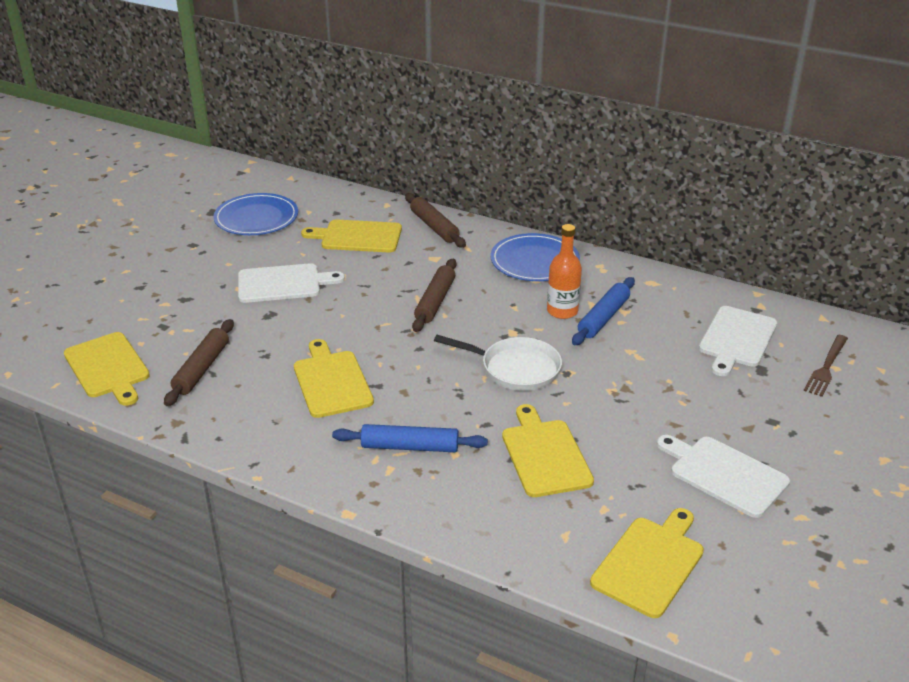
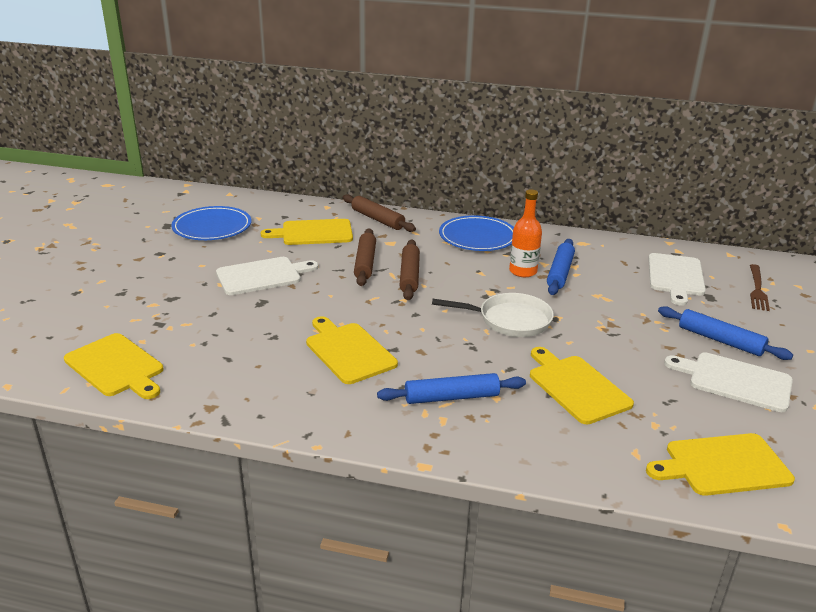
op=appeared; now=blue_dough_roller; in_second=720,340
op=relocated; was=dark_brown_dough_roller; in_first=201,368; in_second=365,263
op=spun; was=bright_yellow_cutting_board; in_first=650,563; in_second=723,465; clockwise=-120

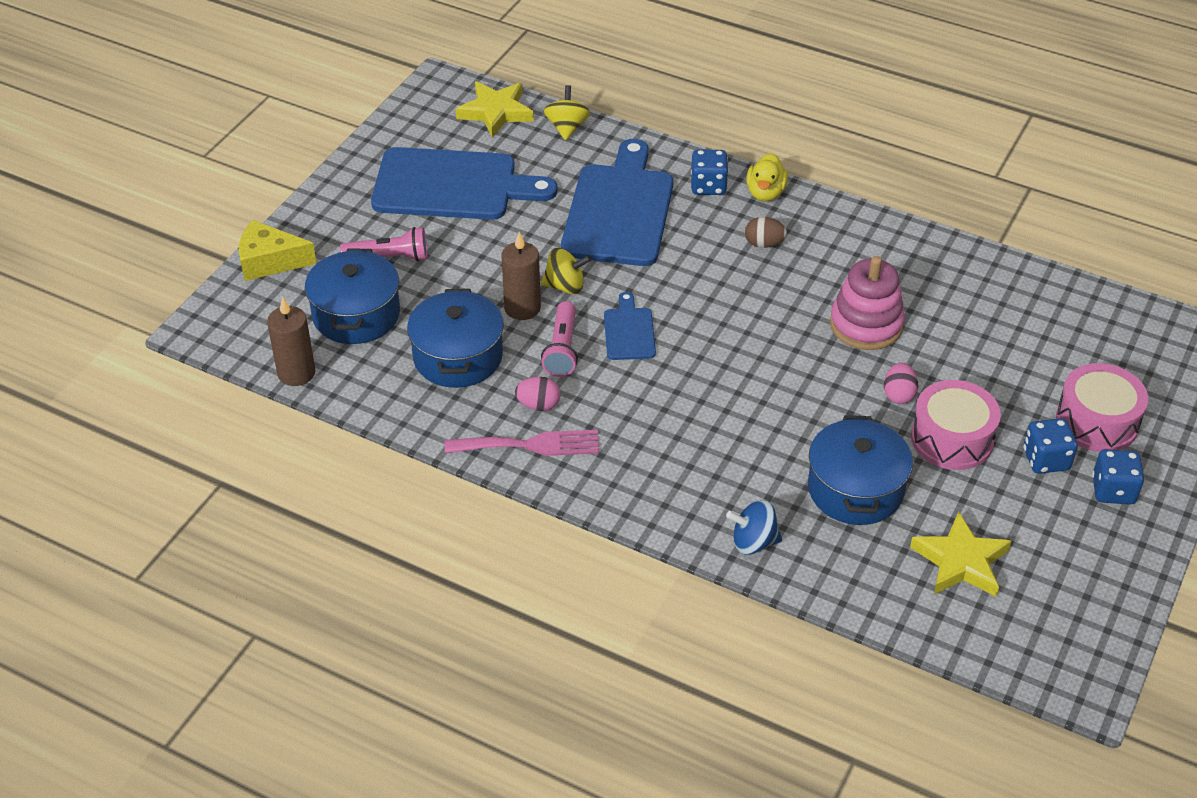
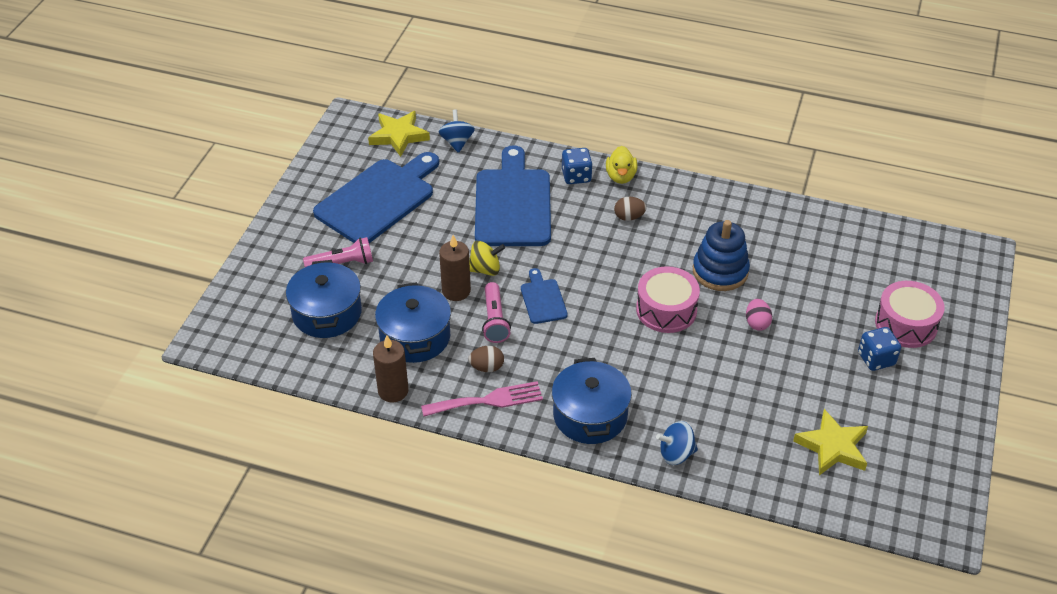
op=missing; was=bright_yellow_piece_of_cheese; in_first=270,261
op=missing; was=blue_game_die; in_first=1113,490
op=relocated; was=dark_brown_candle; in_first=296,373; in_second=393,391
op=relocated; was=blue_pot; in_first=855,489; in_second=590,415
op=relocated; was=rose-pink_toy_drum; in_first=952,438; in_second=666,310
op=colour; was=rose-pink_egg_shape; now=dark_brown_egg_shape; in_first=538,405; in_second=487,367
op=colour; was=bright_yellow_spinning_top; now=blue_spinning_top; in_first=567,128; in_second=457,142
op=colour; was=rose-pink_ring_stacker; now=blue_ring_stacker; in_first=866,325; in_second=720,271
op=spun; was=blue_cutting_board; in_first=452,186; in_second=378,199; clockwise=-45

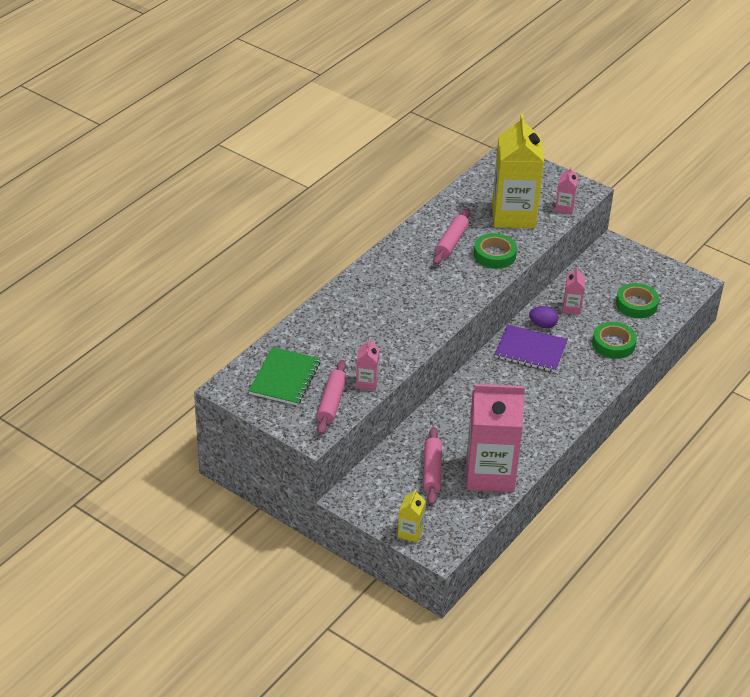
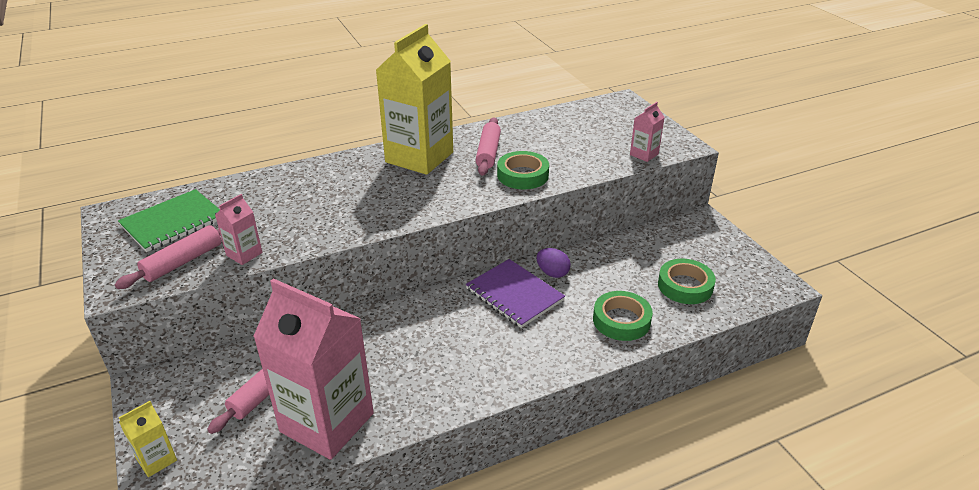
op=missing; was=rose-pink_juice_carton; in_first=571,308
op=relocated; was=bright_yellow_juice_carton; in_first=513,215; in_second=419,157
op=spun; was=rose-pink_dough_roller; in_first=451,242; in_second=488,153; clockwise=-45

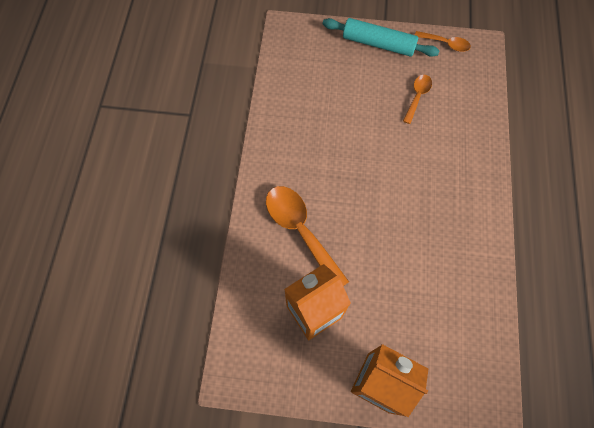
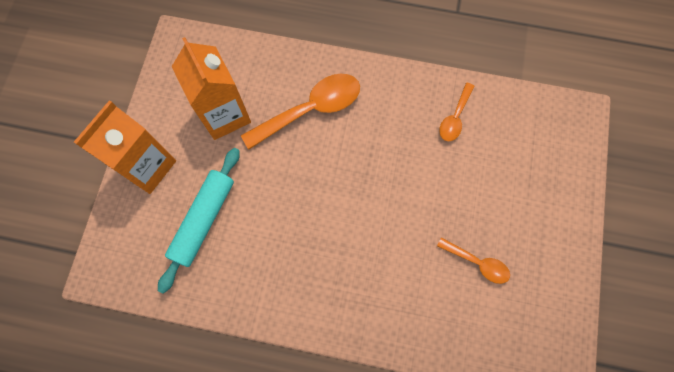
op=relocated; was=teal_dough_roller; in_first=378,44; in_second=203,220
op=relocated; was=bright_orange_spoon; in_first=445,44; in_second=455,118

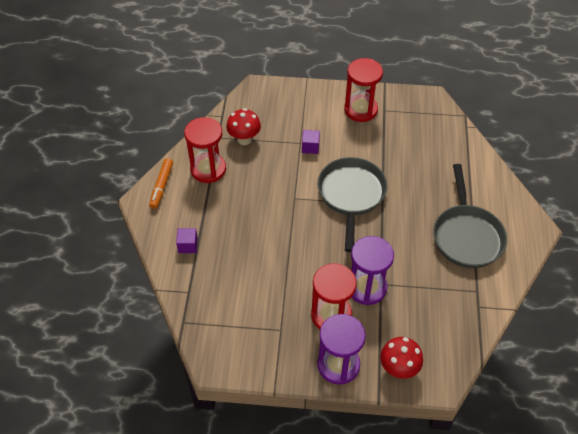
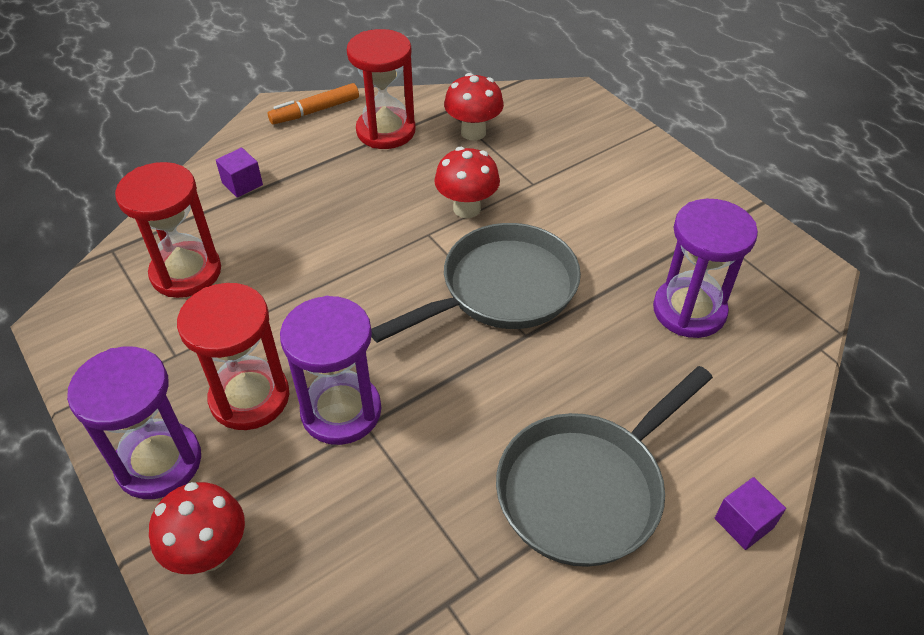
op=appeared; now=scarlet_fungus; in_second=467,208
op=appeared; now=purple_sandglass; in_second=689,310
op=relocated; was=purple_solid_cube; in_first=310,147; in_second=743,523
op=relocated; was=scarlet_sandglass; in_first=360,110; in_second=186,272

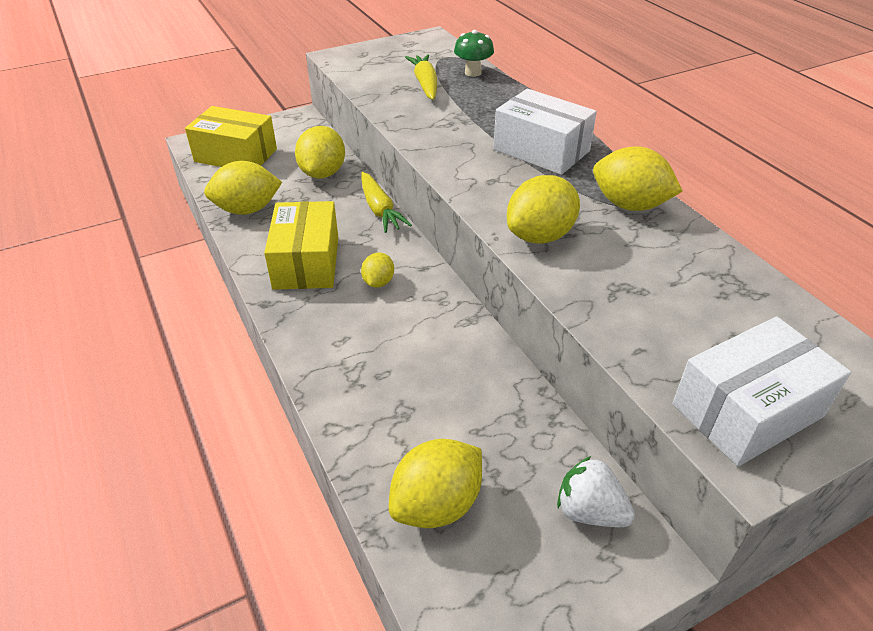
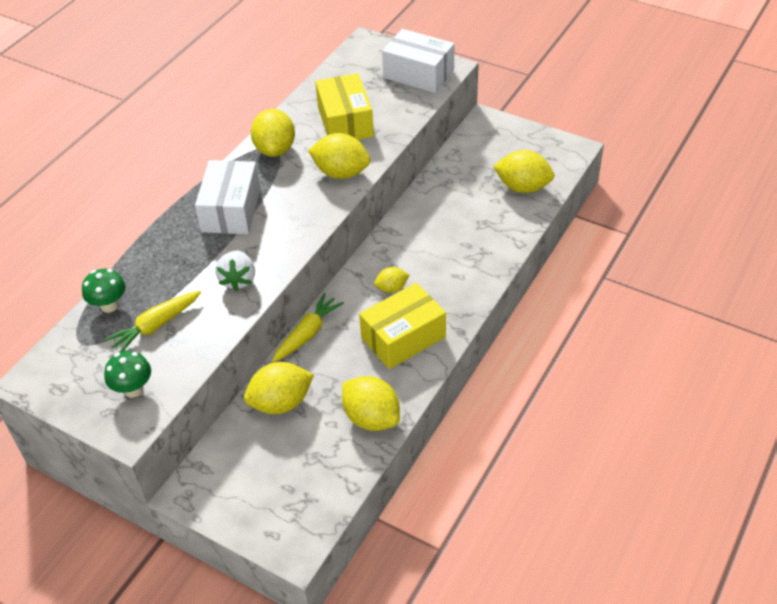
op=appeared; now=green_fungus; in_second=133,389
op=relocated; was=bright_yellow_box; in_first=236,155; in_second=345,122
op=relocated; was=snow-white_berry; in_first=589,511; in_second=238,280

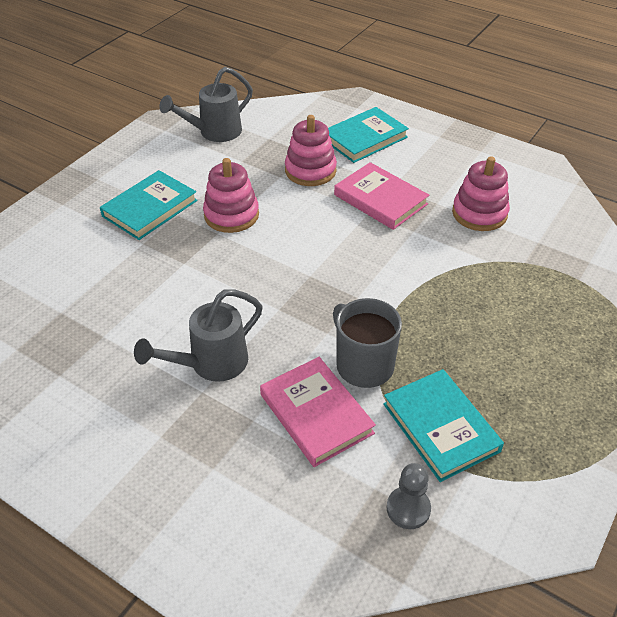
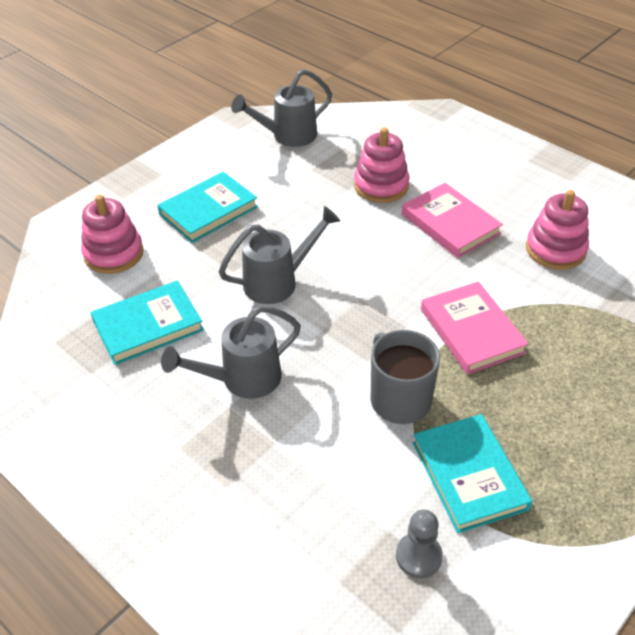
op=appeared; now=gray_watering_pot; in_second=278,282
op=relocated; was=rose-pink_ring_stacker; in_first=231,215; in_second=113,254
op=relocated; was=rose-pink_book; in_first=316,414; in_second=471,331
op=relocated; was=teal_book; in_first=364,138; in_second=148,326

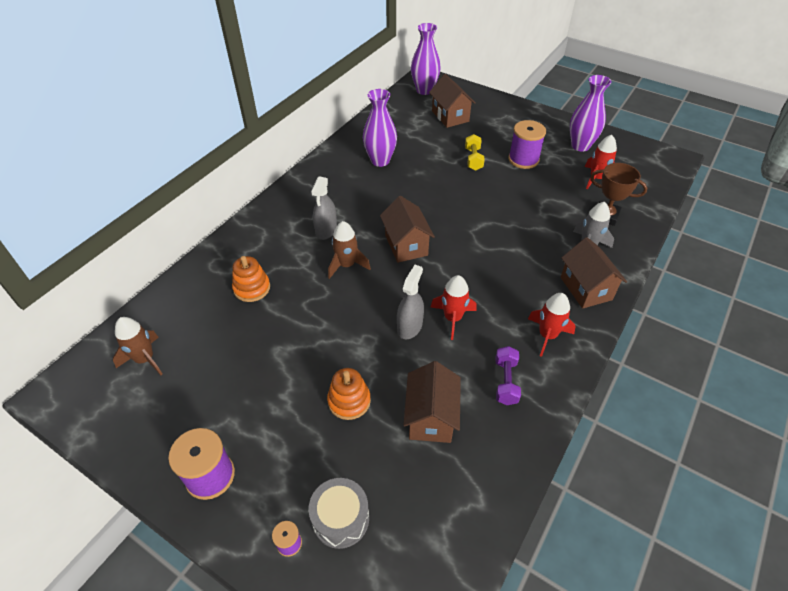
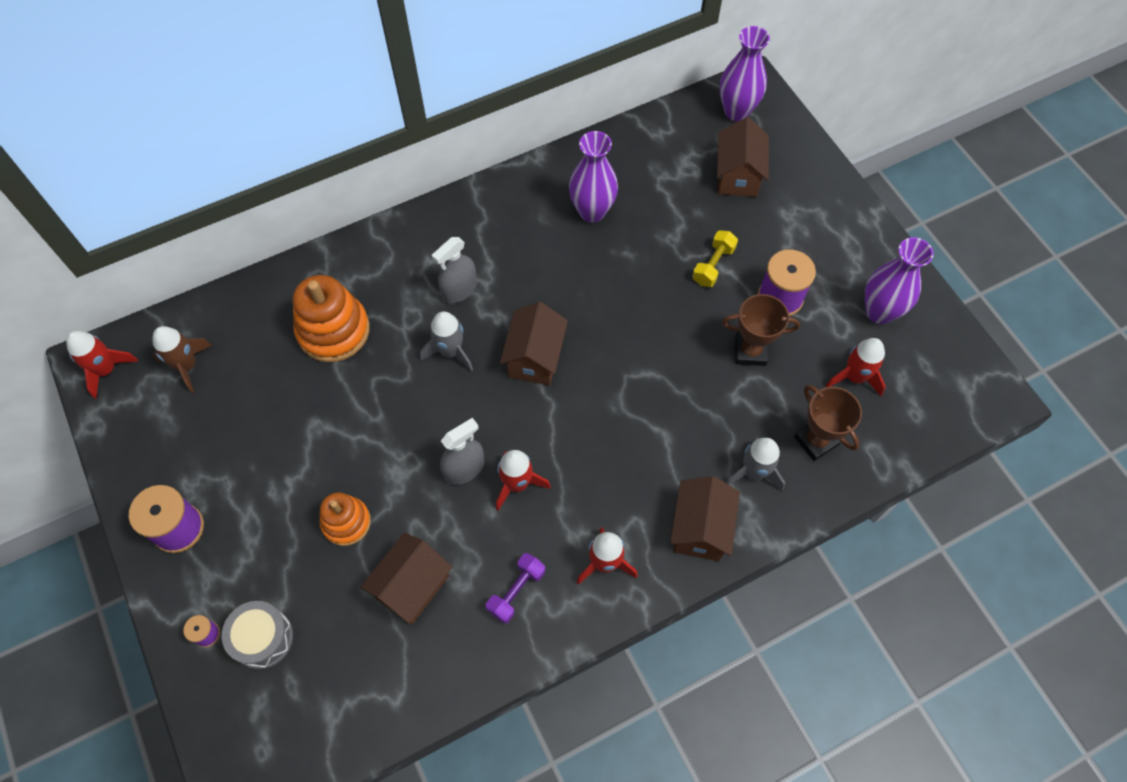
op=appeared; now=scarlet_spaceship; in_second=106,370
op=appeared; now=dark_brown_prize_cup; in_second=750,351
op=colour; was=dark_brown_spaceship; now=gray_spaceship; in_first=346,265; in_second=450,351
op=size; was=bright_orange_ring_stacker; in_first=252,288; in_second=333,330; ratio=1.62

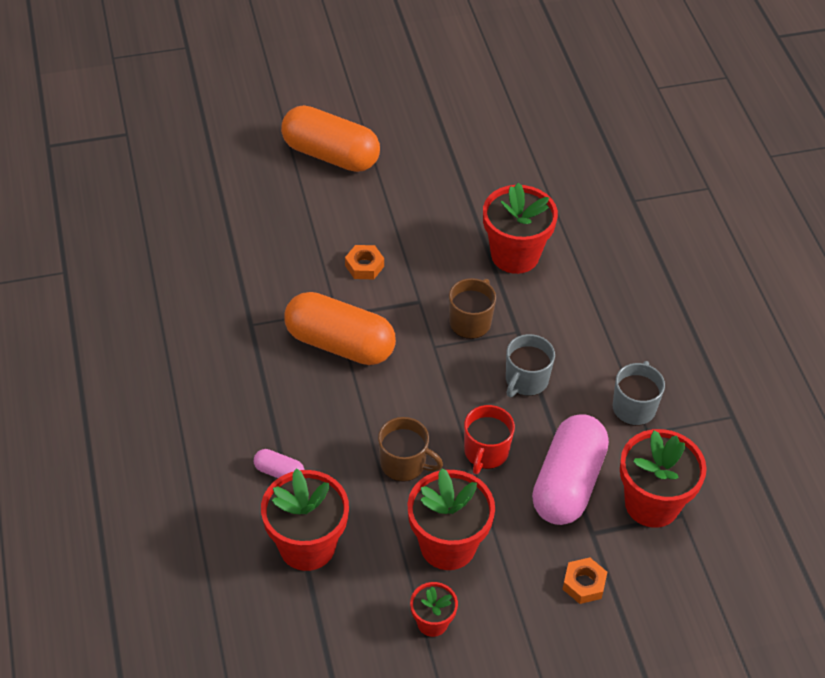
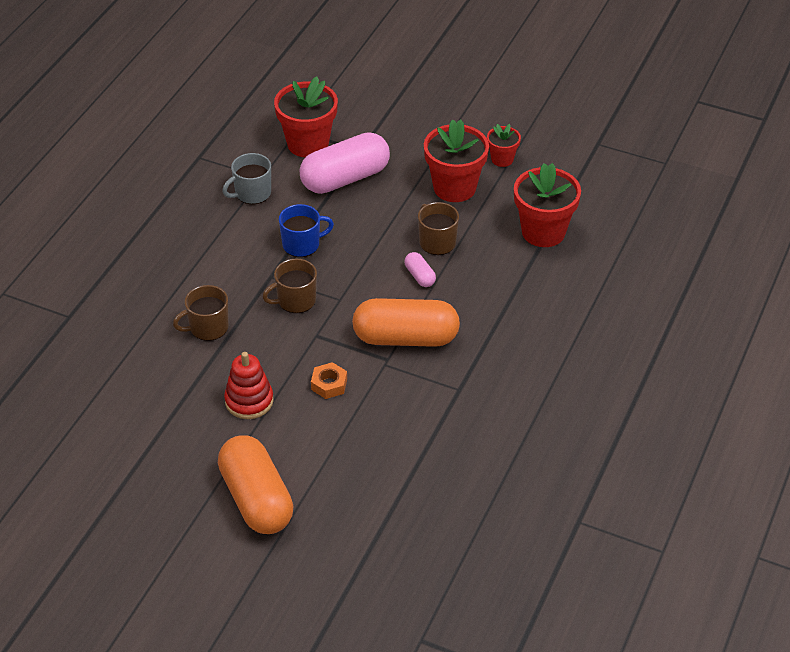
op=missing; was=scarlet_coffee_mug; in_first=486,452
op=missing; was=bright_orange_nut; in_first=584,584
op=appeared; now=scarlet_ring_stacker; in_second=249,401
op=relocated; was=rose-pink_capsule; in_first=279,472; in_second=419,276
op=exchanged; was=scarlet_plant_pot; now=dark_brown_coffee_mug; in_first=515,255; in_second=208,327
op=colour; was=gray_coffee_mug; now=blue_coffee_mug; in_first=526,380; in_second=302,244
op=spun; was=bright_orange_capsule; in_first=339,344; in_second=405,338; clockwise=-60

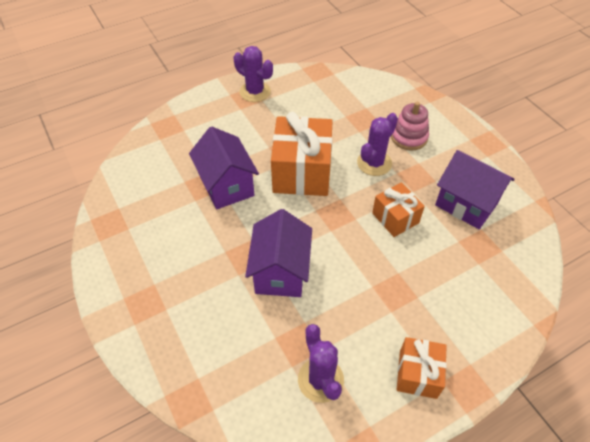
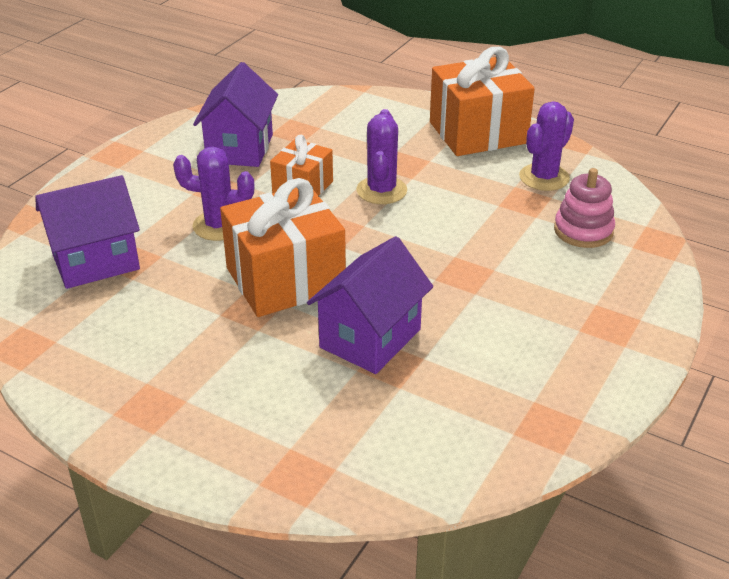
op=relocated; was=purple_saguaro_cactus; in_first=255,92; in_second=381,190
op=relocated; was=purple_toy_house; in_first=280,272; in_second=96,262
op=relocated; was=rose-pink_ring_stacker; in_first=409,137; in_second=583,231
op=size; was=bright_orange_gift; in_first=418,374; in_second=478,133; ratio=1.77

